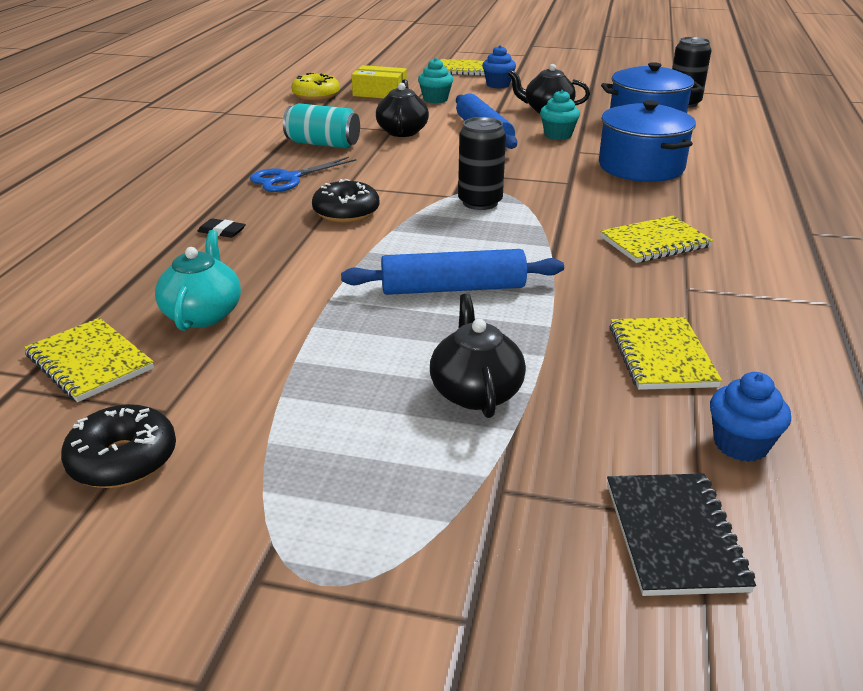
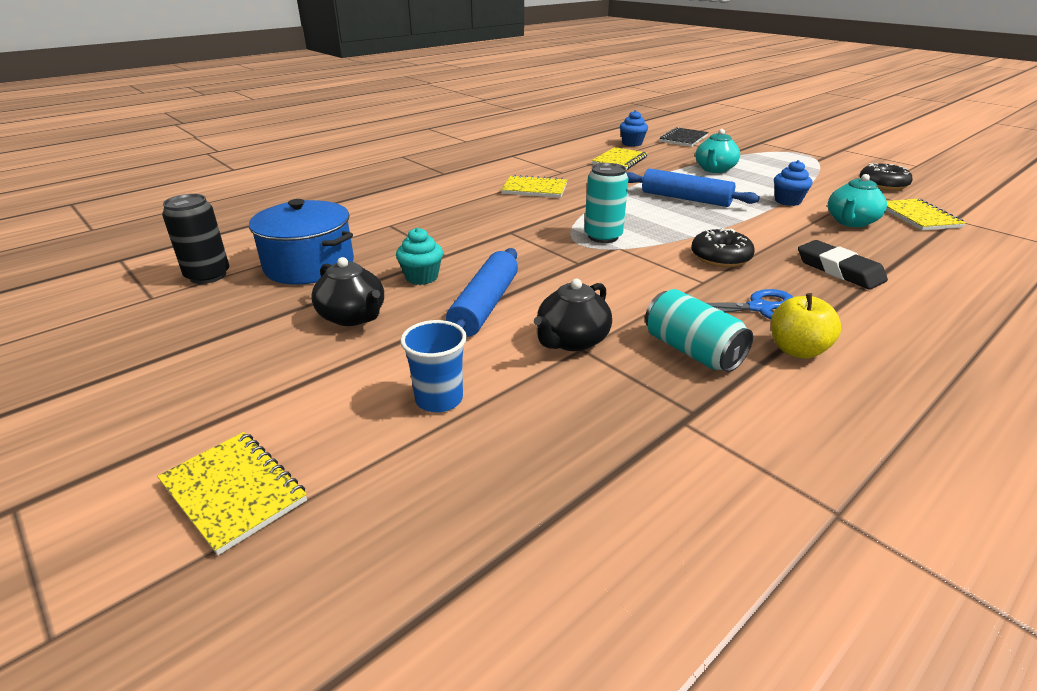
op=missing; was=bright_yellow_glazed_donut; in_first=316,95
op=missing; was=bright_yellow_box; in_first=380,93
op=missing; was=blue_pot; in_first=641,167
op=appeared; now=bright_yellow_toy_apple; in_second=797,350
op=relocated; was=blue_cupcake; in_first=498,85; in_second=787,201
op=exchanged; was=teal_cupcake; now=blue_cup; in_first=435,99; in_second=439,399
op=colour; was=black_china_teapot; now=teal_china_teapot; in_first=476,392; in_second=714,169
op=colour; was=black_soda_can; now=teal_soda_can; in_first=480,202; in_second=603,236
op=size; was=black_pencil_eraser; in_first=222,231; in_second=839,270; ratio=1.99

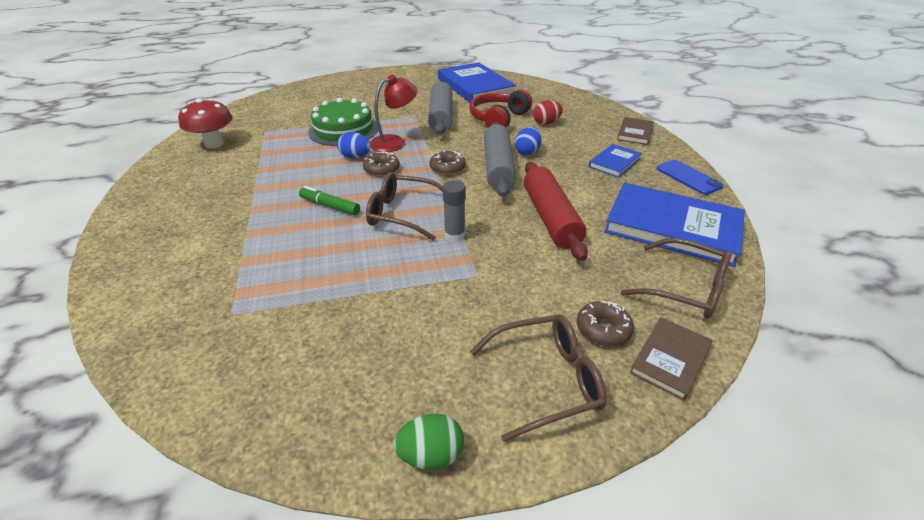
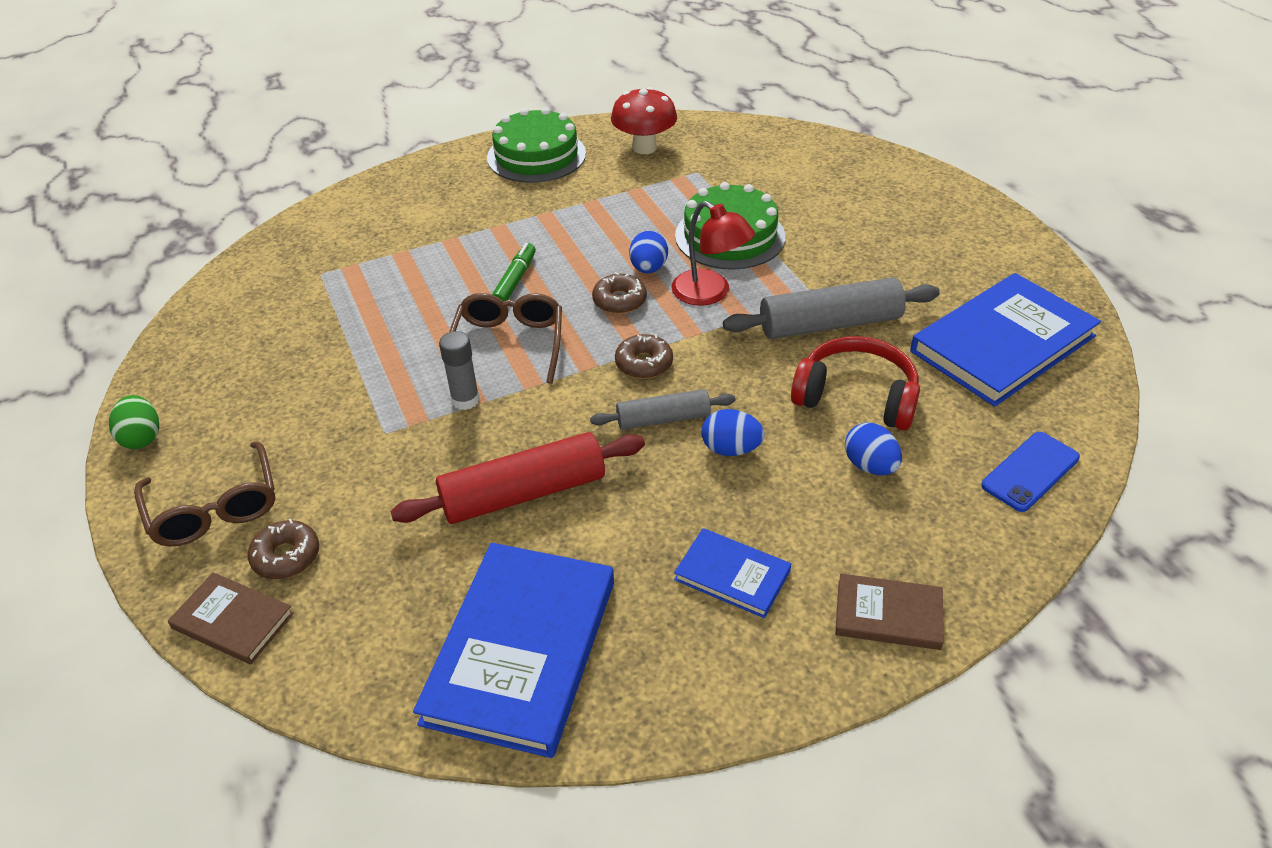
op=missing; was=dark_brown_eyeglasses; in_first=685,288
op=appeared; now=green_cake; in_second=536,155
op=relocated; was=blue_smartphone; in_first=688,177; in_second=1030,472
op=colour; was=scarlet_egg_shape; now=blue_egg_shape; in_first=546,123; in_second=870,466
op=size; was=gray_dough_roller; in_first=498,167; in_second=663,419; ratio=0.6

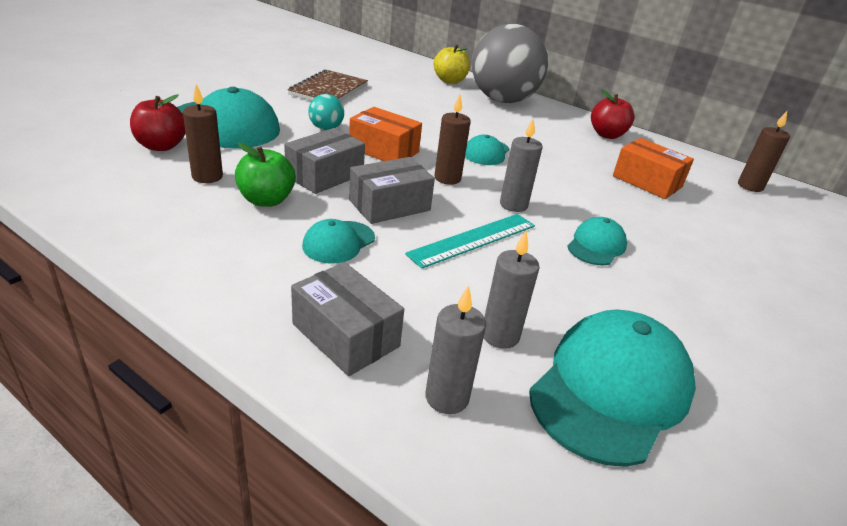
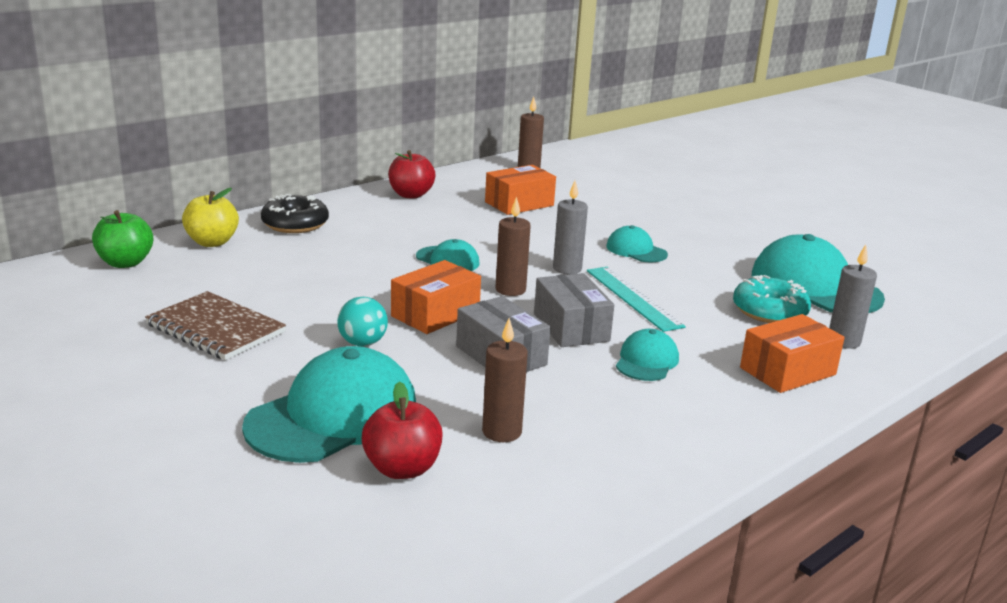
op=relocated; was=green_toy_apple; in_first=266,200; in_second=125,263
op=exchanged; was=gray_ball; now=black_glazed_donut; in_first=502,100; in_second=295,224
op=exchanged; was=gray_candle; now=teal_glazed_donut; in_first=500,335; in_second=769,311
op=colour; was=gray_box; now=bright_orange_box; in_first=345,335; in_second=787,371
op=spun; was=teal_baseball_cap; in_first=338,242; in_second=646,361; clockwise=-120

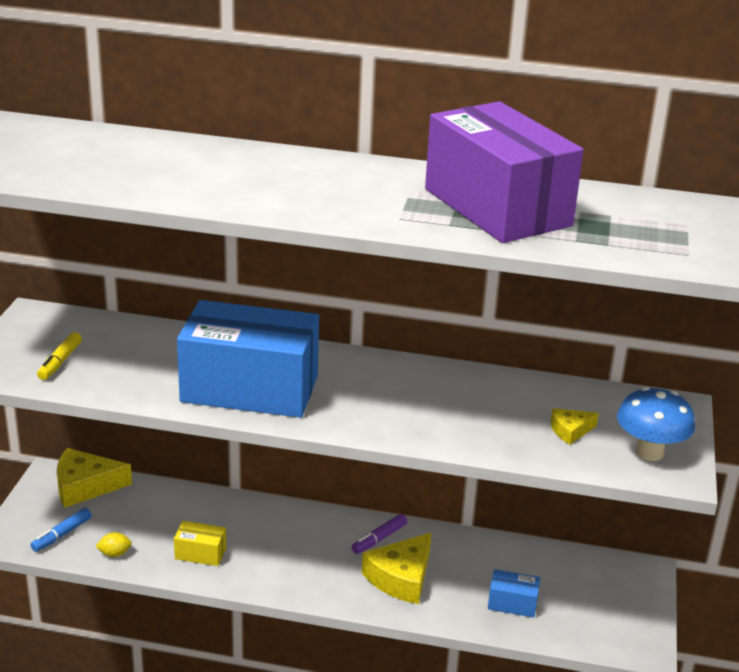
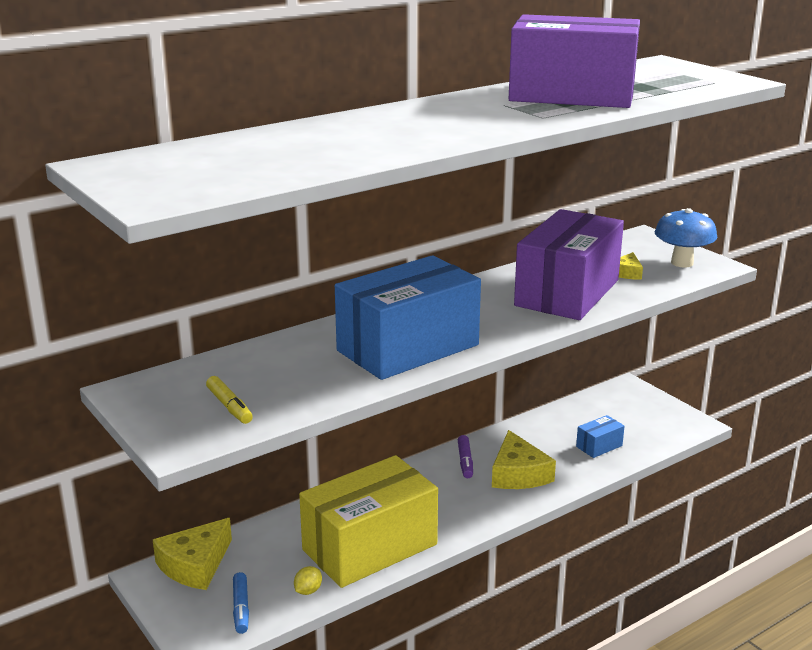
op=appeared; now=purple_box; in_second=567,293
op=size; was=bright_yellow_box; in_first=200,553; in_second=369,547; ratio=2.5

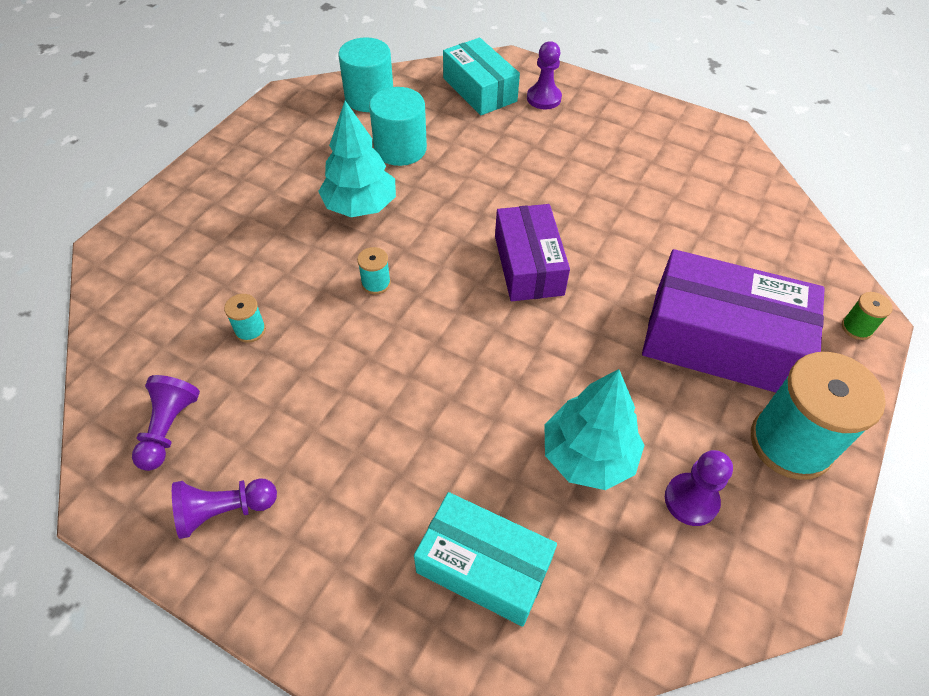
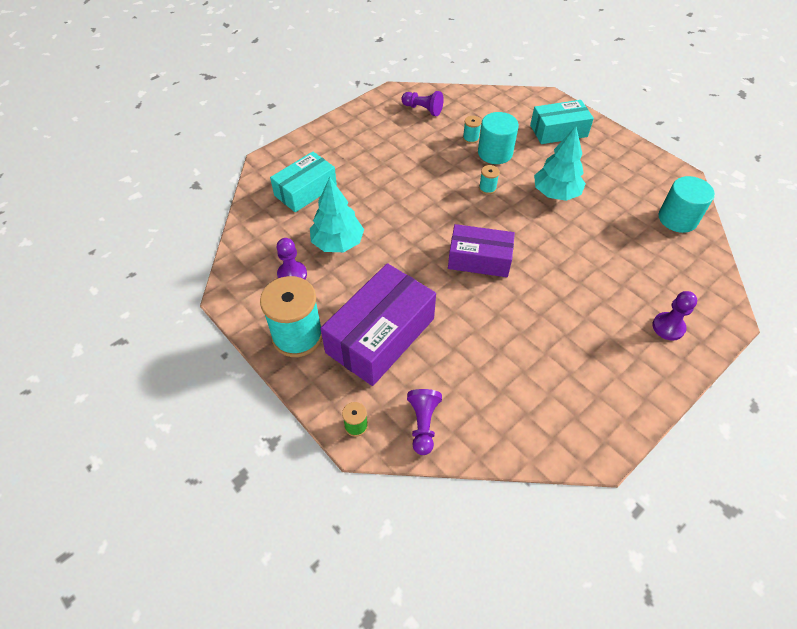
op=relocated; was=purple_game_pawn; in_first=224,511; in_second=423,424
op=relocated; was=teal_solid_cylinder; in_first=400,149; in_second=495,153
op=relocated; was=teal_box; in_first=479,90; in_second=558,131

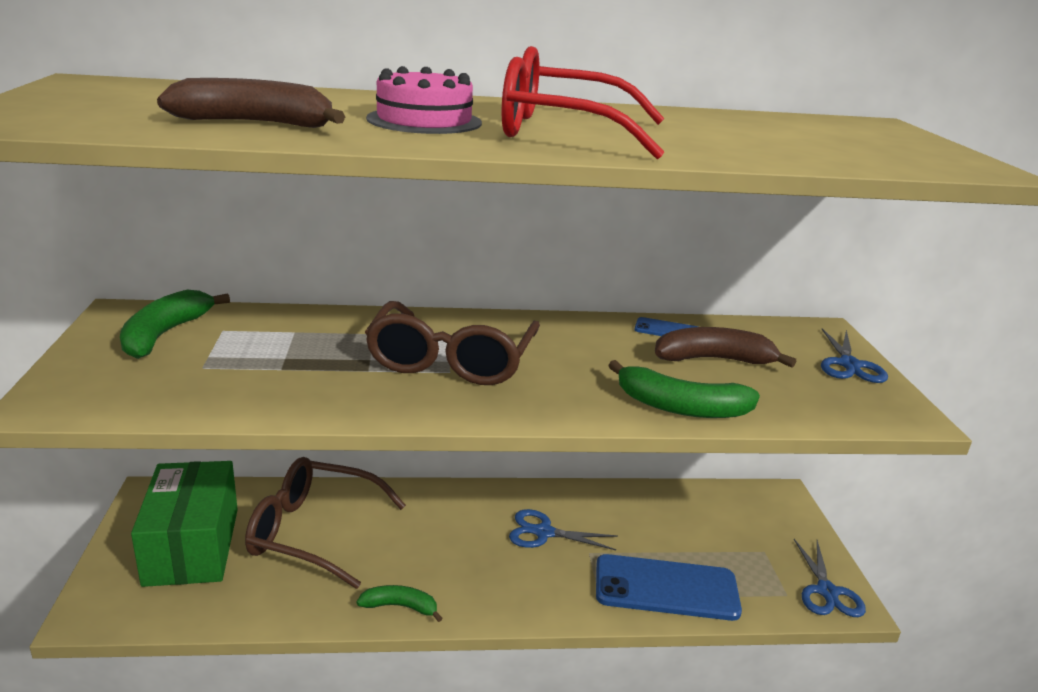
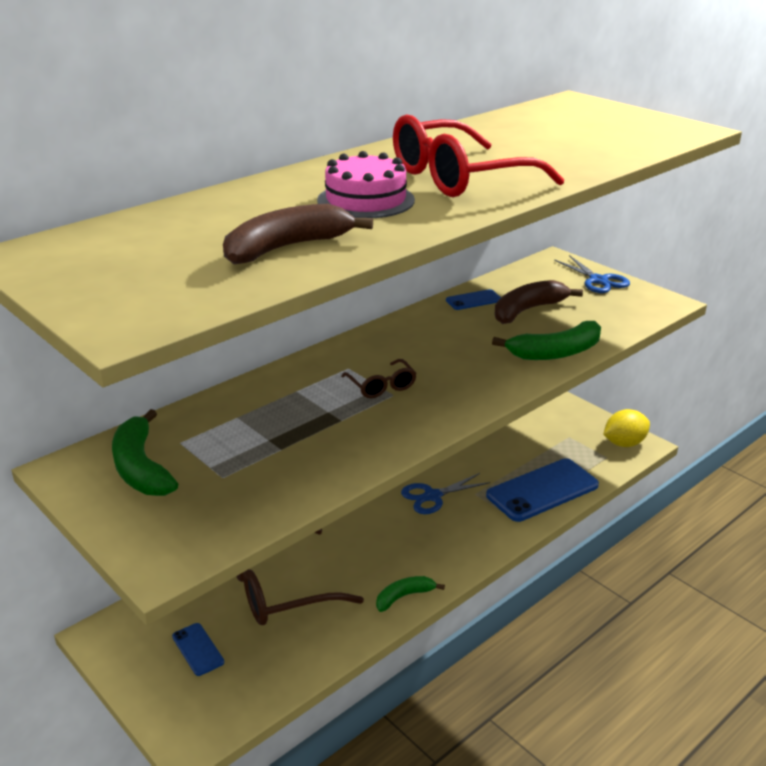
op=exchanged; was=green_box; now=blue_smartphone; in_first=192,546; in_second=198,649
op=exchanged; was=blue_pair_of_scissors; now=bright_yellow_lemon; in_first=827,592; in_second=624,443
op=size; was=dark_brown_eyeglasses; in_first=451,361; in_second=381,386; ratio=0.47

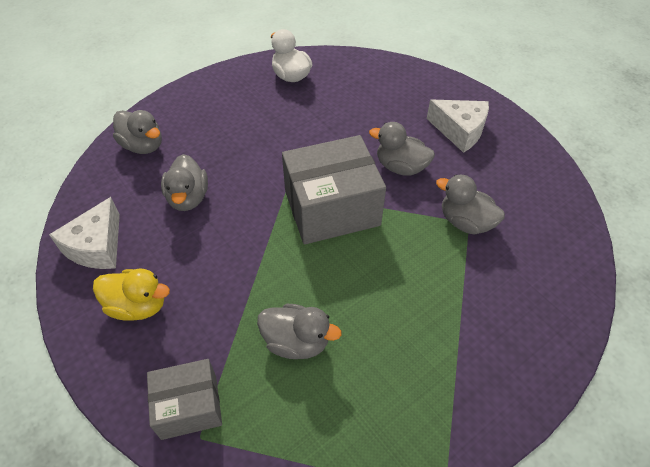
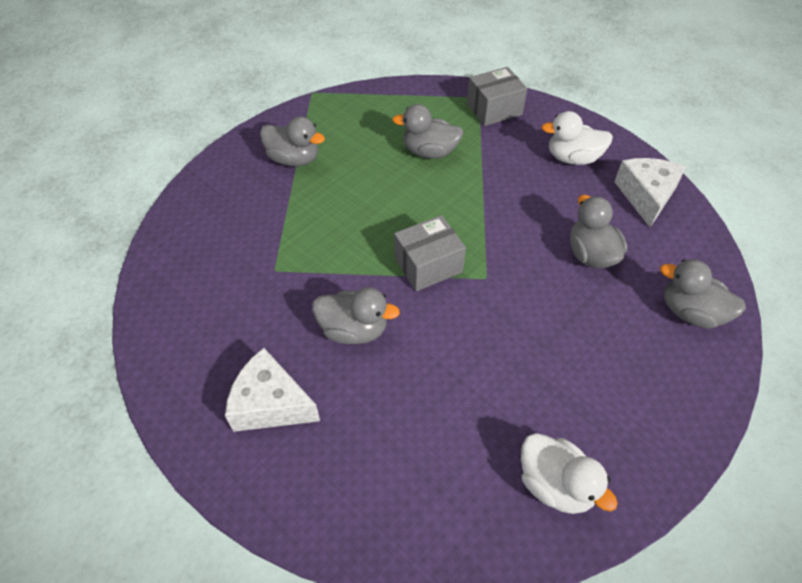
op=relocated; was=gray_duck; in_first=465,222; in_second=294,159
op=colour; was=bright_yellow_duck; now=snow-white_duck; in_first=138,305; in_second=572,158
op=size; was=gray_box; in_first=332,208; in_second=428,265; ratio=0.59

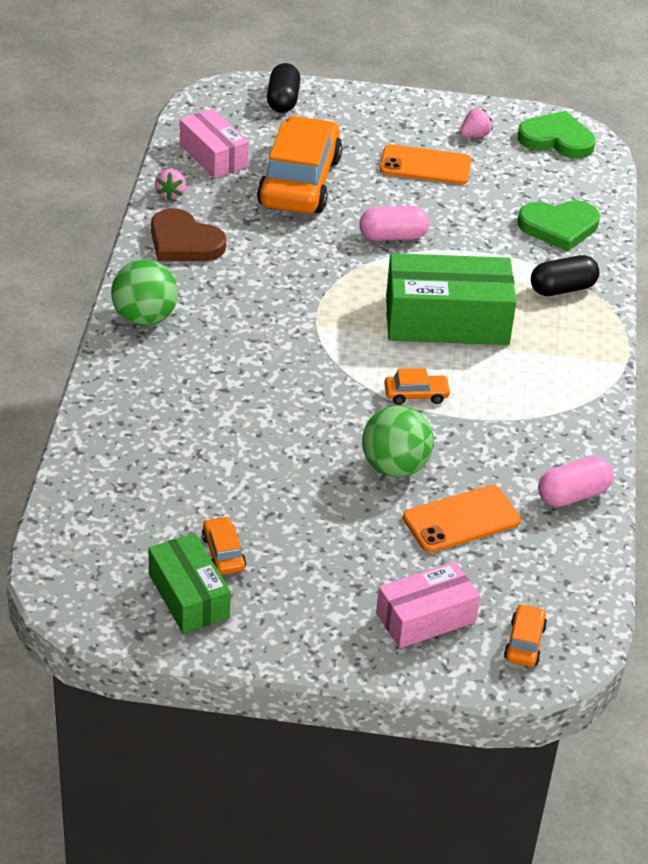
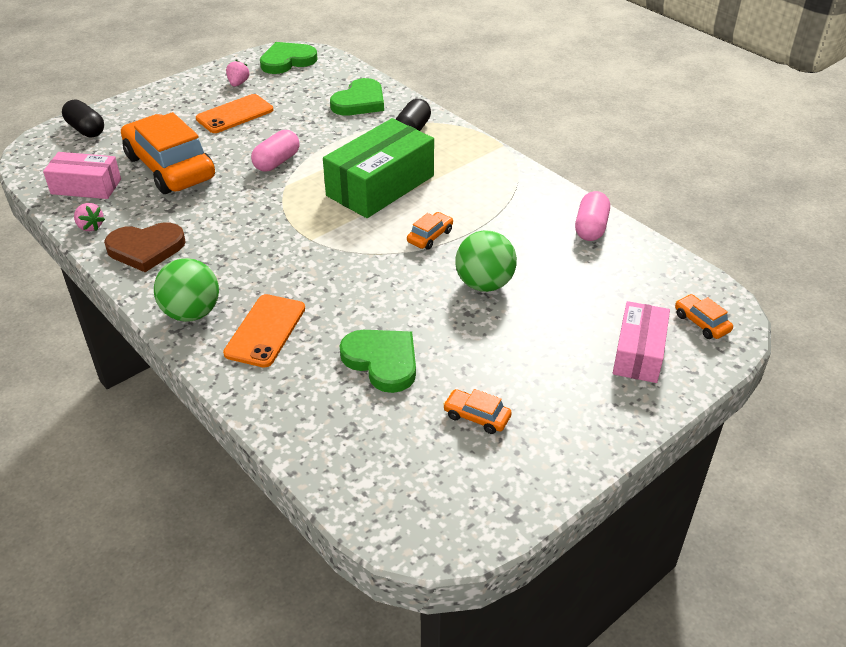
op=missing; was=green_box; in_first=188,596
op=appeared; now=green_love_heart; in_second=382,361
op=relocated; was=bright_orange_smartphone; in_first=461,519; in_second=265,331

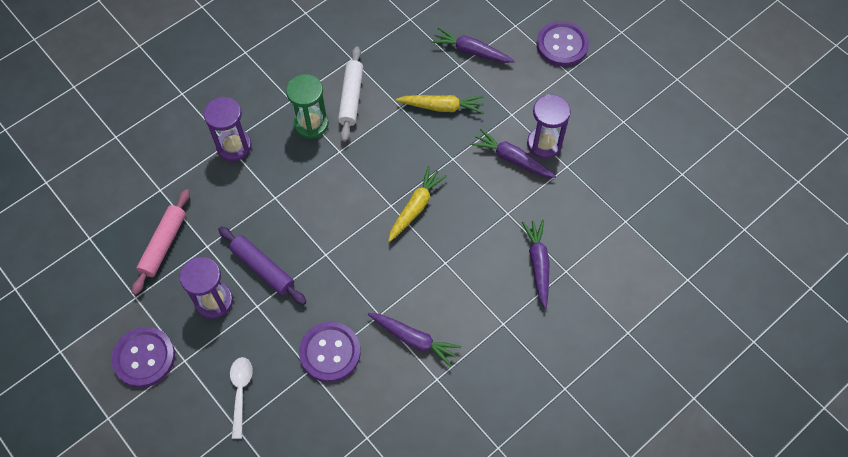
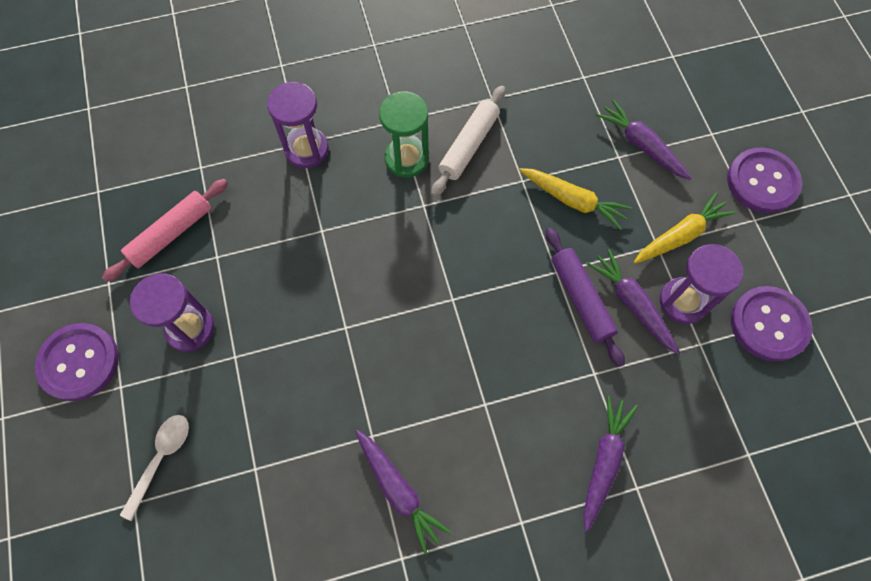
op=relocated; was=purple_dough_roller; in_first=262,268; in_second=581,299
op=relocated; was=purple_shirt_button; in_first=330,352; in_second=768,324
op=relocated; was=bright_yellow_toy_carrot; in_first=415,207; in_second=680,235

